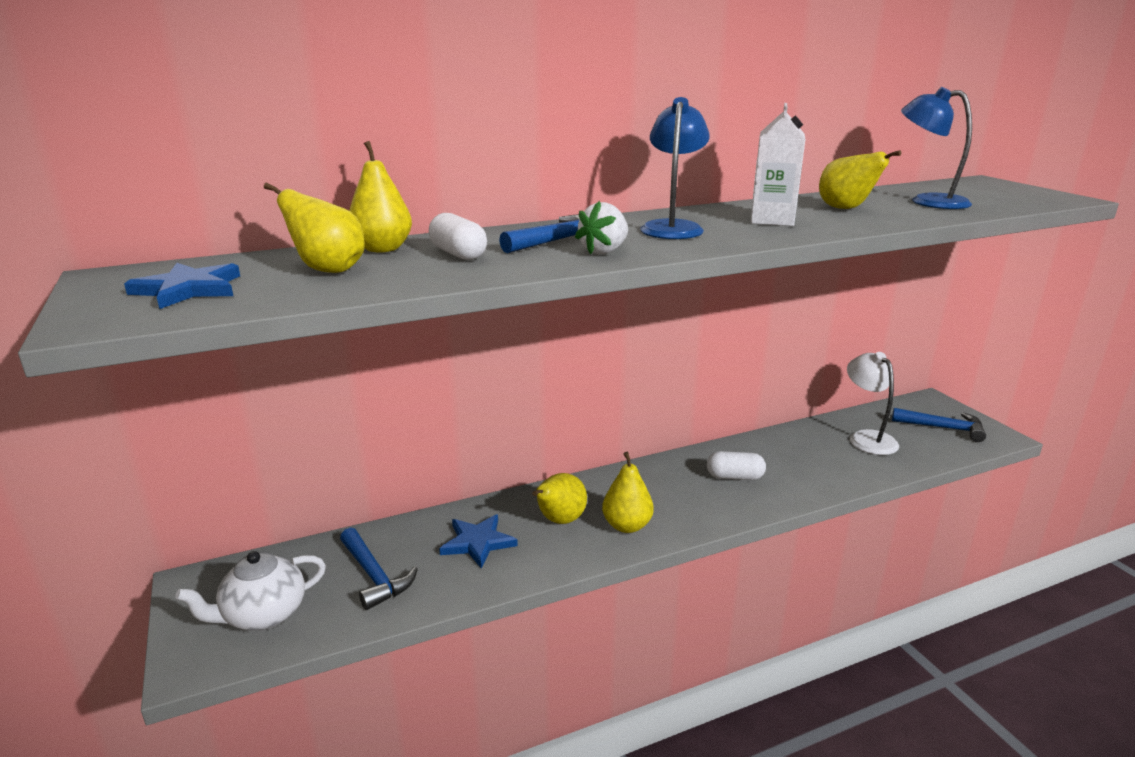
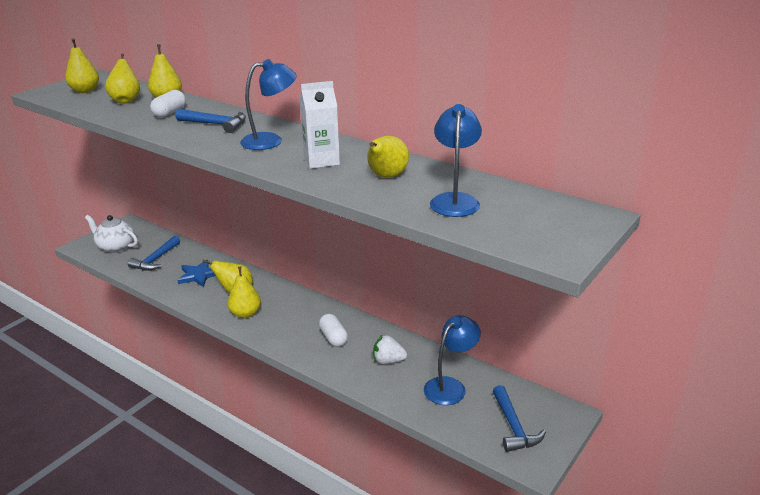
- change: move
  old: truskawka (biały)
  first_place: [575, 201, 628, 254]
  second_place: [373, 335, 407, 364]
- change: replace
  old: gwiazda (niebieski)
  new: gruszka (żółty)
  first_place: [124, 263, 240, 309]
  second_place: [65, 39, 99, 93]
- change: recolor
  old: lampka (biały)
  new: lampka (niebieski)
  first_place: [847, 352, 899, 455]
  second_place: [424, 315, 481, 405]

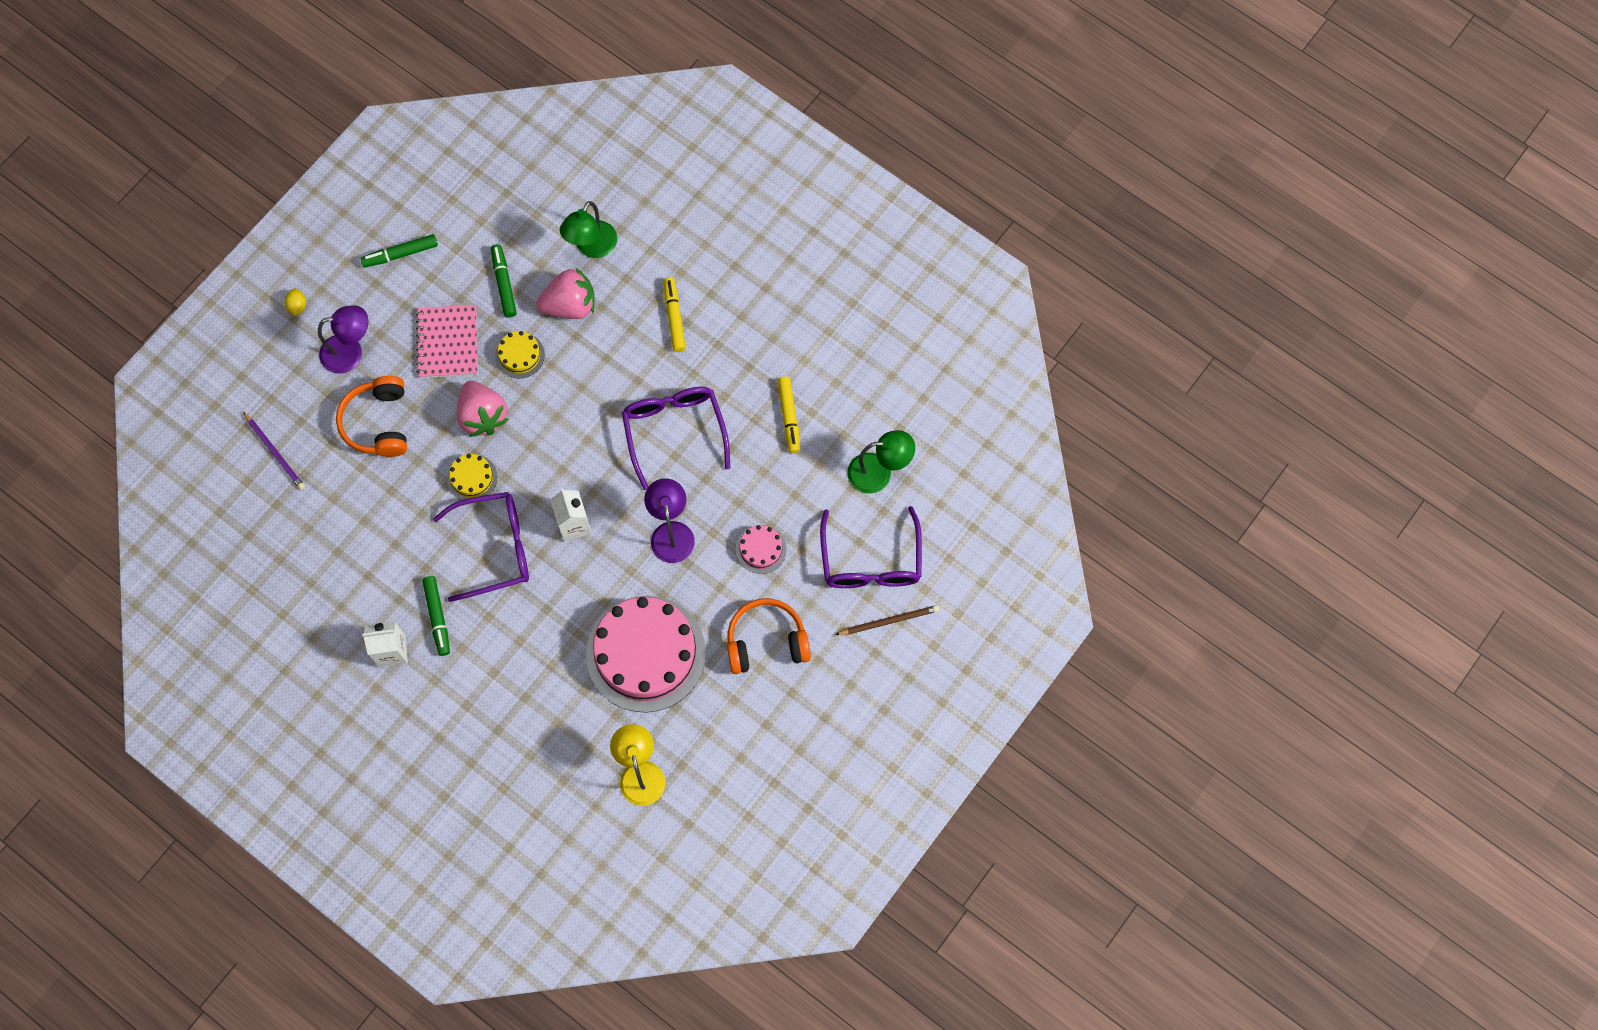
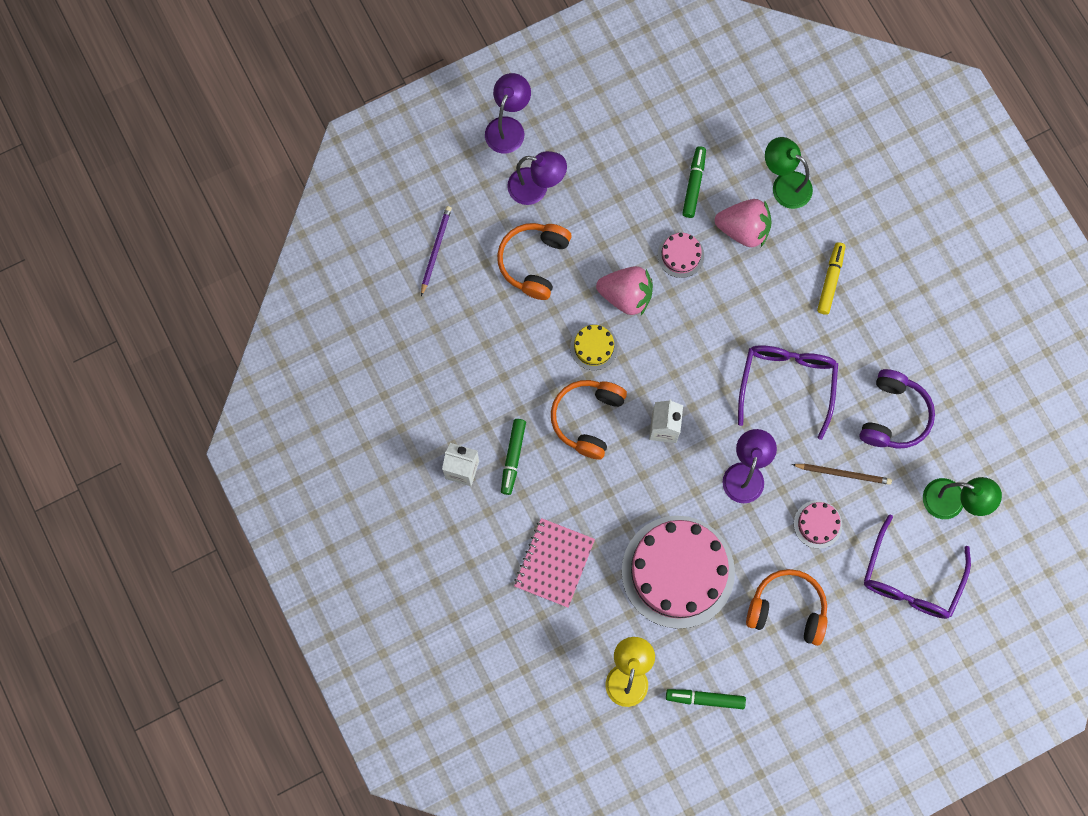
- change: rotate
  old: lampka (zielony)
  first_place: [560, 201, 617, 258]
  second_place: [765, 137, 813, 209]
  degrees: 75
- change: move
  old: flamaster (zielony)
  first_place: [361, 234, 438, 268]
  second_place: [666, 689, 746, 709]
- change: replace
  old: cytryna (żółty)
  new: lampka (fioletowy)
  first_place: [284, 288, 306, 316]
  second_place: [485, 73, 531, 153]
- change: move
  old: zeszyt (różowy)
  first_place: [416, 305, 477, 378]
  second_place: [514, 518, 595, 607]
- change: recolor
  old: tort (żółty)
  new: tort (różowy)
  first_place: [495, 331, 545, 379]
  second_place: [658, 233, 704, 278]
- change: replace
  old: flamaster (żółty)
  new: słuchawki (fioletowy)
  first_place: [777, 376, 800, 453]
  second_place: [859, 369, 935, 449]
- change: rotate
  old: truskawka (różowy)
  first_place: [457, 381, 509, 437]
  second_place: [596, 266, 653, 315]
  degrees: -75
- change: rotate
  old: ołówek (fioletowy)
  first_place: [243, 412, 305, 490]
  second_place: [421, 206, 452, 296]
  degrees: -150
- change: replace
  old: okulary (fioletowy)
  new: słuchawki (pomarańczowy)
  first_place: [433, 492, 529, 602]
  second_place: [551, 380, 627, 460]
- change: move
  old: ołówek (brązowy)
  first_place: [835, 605, 939, 635]
  second_place: [792, 464, 892, 485]

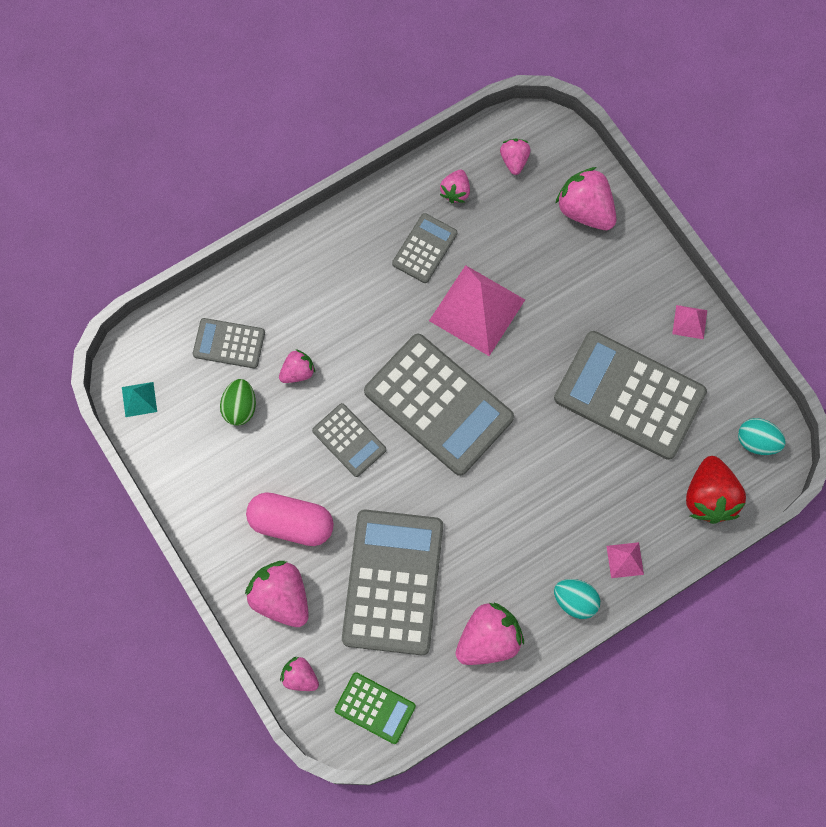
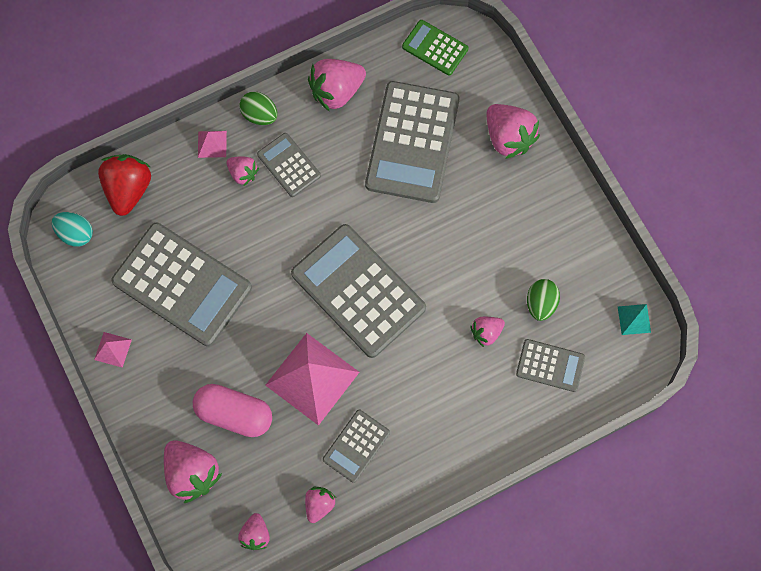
- change: move
  old: kalkulator (szary)
  first_place: [312, 403, 386, 477]
  second_place: [257, 133, 321, 197]
- change: move
  old: kapsułka (różowy)
  first_place: [246, 492, 334, 546]
  second_place: [193, 384, 272, 437]
- change: recolor
  old: jajko (turkusowy)
  new: jajko (zielony)
  first_place: [554, 579, 600, 619]
  second_place: [239, 92, 278, 125]
- change: move
  old: truskawka (różowy)
  first_place: [280, 657, 319, 691]
  second_place: [227, 156, 259, 186]

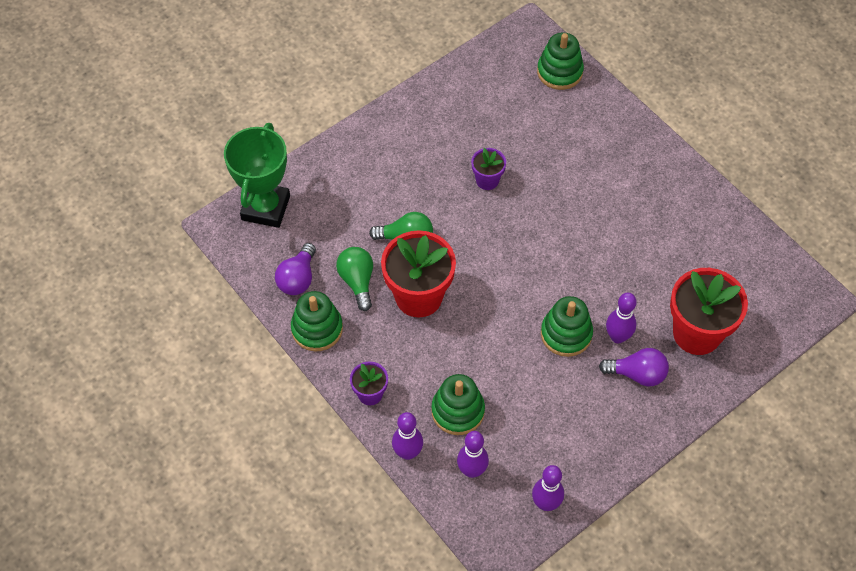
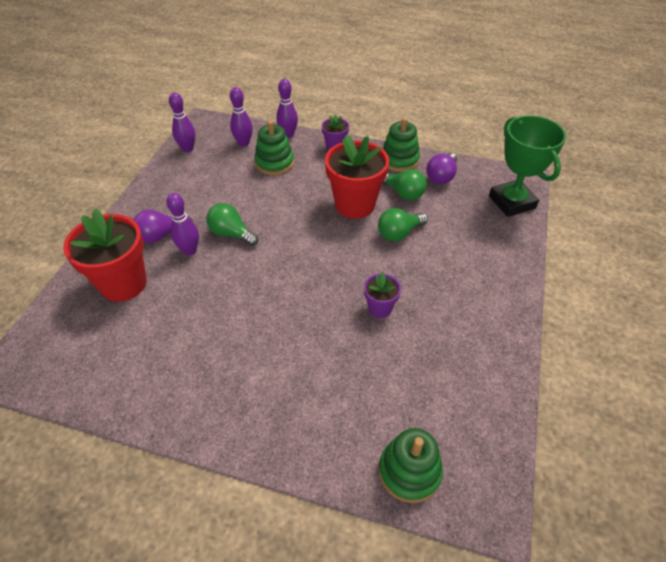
- change: rotate
  old: żarówka (fioletowy)
  first_place: [275, 243, 316, 295]
  second_place: [427, 153, 457, 184]
  degrees: -135
- change: replace
  old: zabawka nakładanka (zielony)
  new: żarówka (zielony)
  first_place: [541, 296, 593, 357]
  second_place: [206, 203, 258, 246]

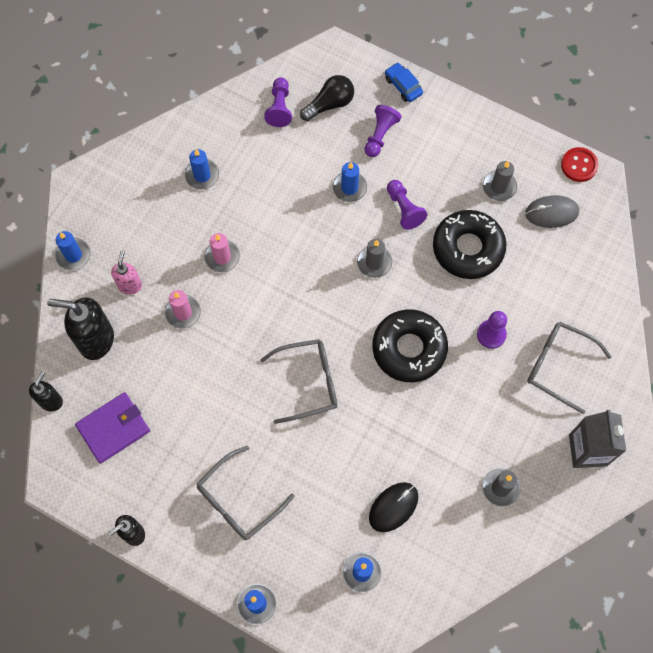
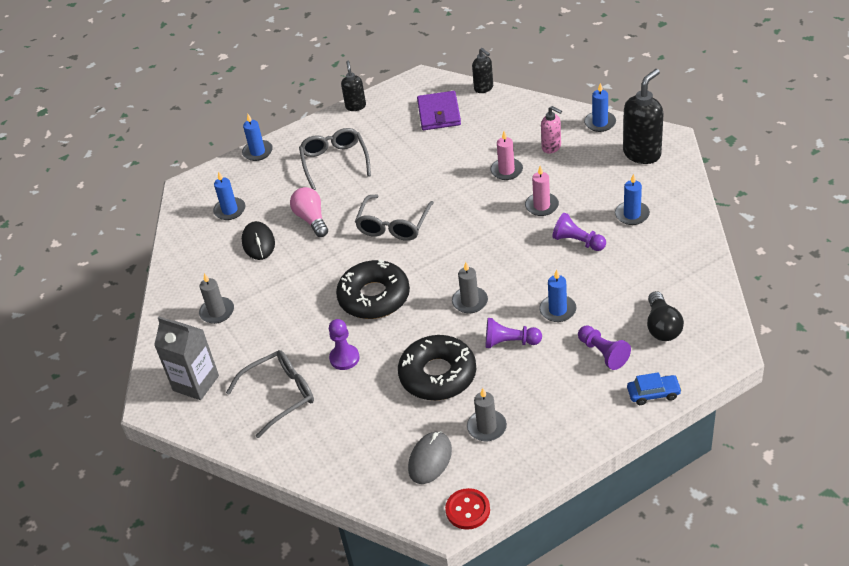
- change: move
  old: pionek (fioletowy)
  first_place: [264, 77, 292, 127]
  second_place: [552, 213, 606, 251]
- change: move
  old: dozownik mydła (czarny)
  first_place: [47, 297, 114, 360]
  second_place: [623, 69, 664, 164]
- change: insert
  new: żarówka (różowy)
  second_place: [290, 187, 328, 237]

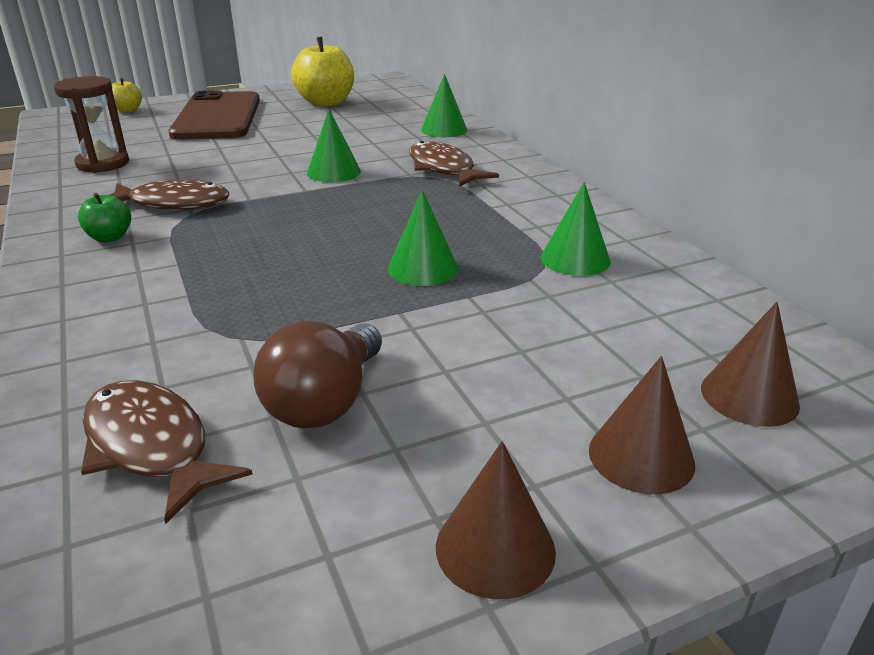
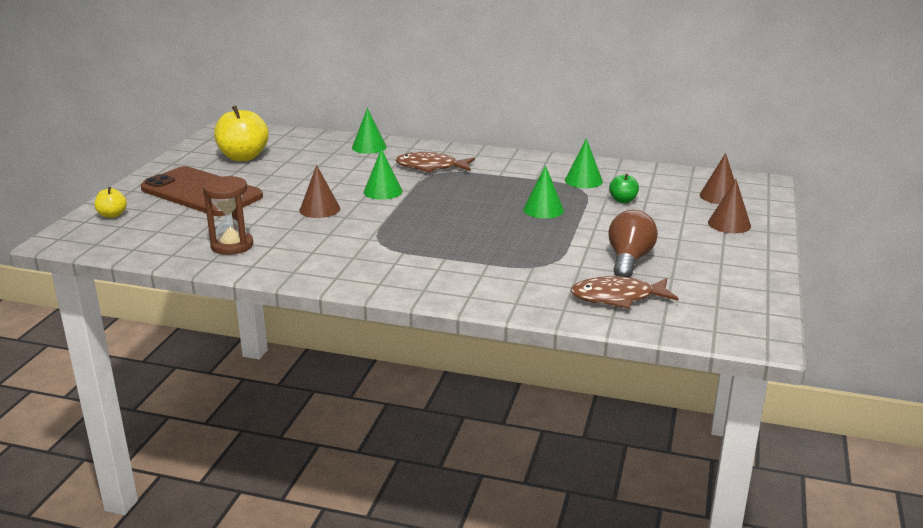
- change: delete
  old: ryba (brązowy)
  first_place: [110, 179, 229, 210]
- change: move
  old: jabłko (zielony)
  first_place: [78, 193, 131, 242]
  second_place: [609, 174, 639, 203]
- change: rotate
  old: żarówka (brązowy)
  first_place: [253, 321, 382, 428]
  second_place: [608, 210, 658, 277]
  degrees: -135
- change: move
  old: stożek (brązowy)
  first_place: [436, 441, 556, 599]
  second_place: [299, 165, 340, 218]

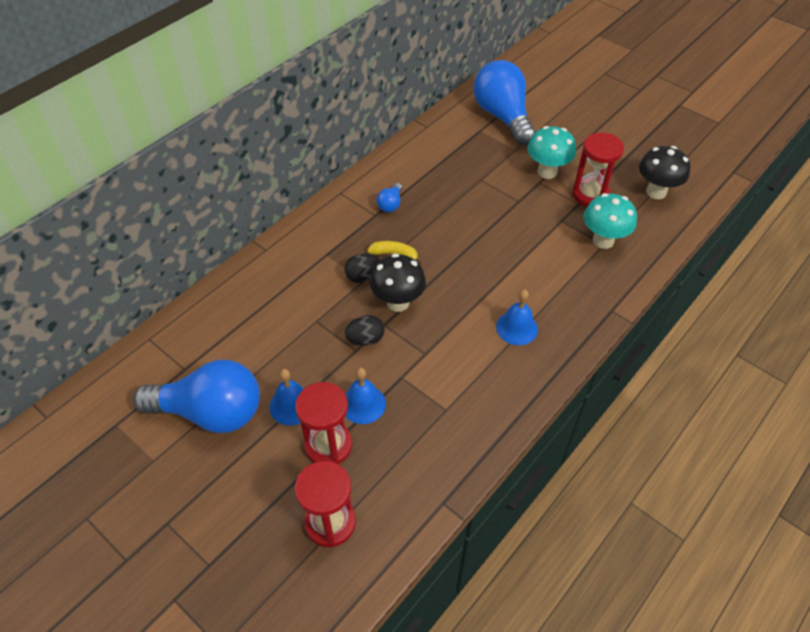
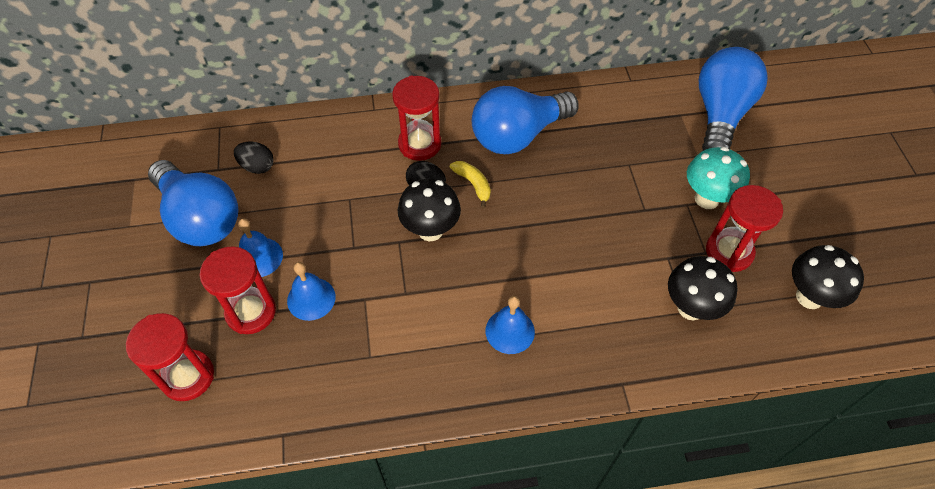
- change: resize
  old: żarówka (niebieski)
  first_place: [377, 183, 402, 212]
  second_place: [472, 86, 579, 154]
  factor: 2.42
- change: recolor
  old: grzyb (turkusowy)
  new: grzyb (czarny)
  first_place: [584, 193, 637, 249]
  second_place: [668, 256, 737, 320]
- change: move
  old: jajko (czarny)
  first_place: [345, 315, 385, 346]
  second_place: [234, 142, 274, 174]
- change: insert
  new: klepsydra (czerwony)
  second_place: [392, 75, 441, 161]

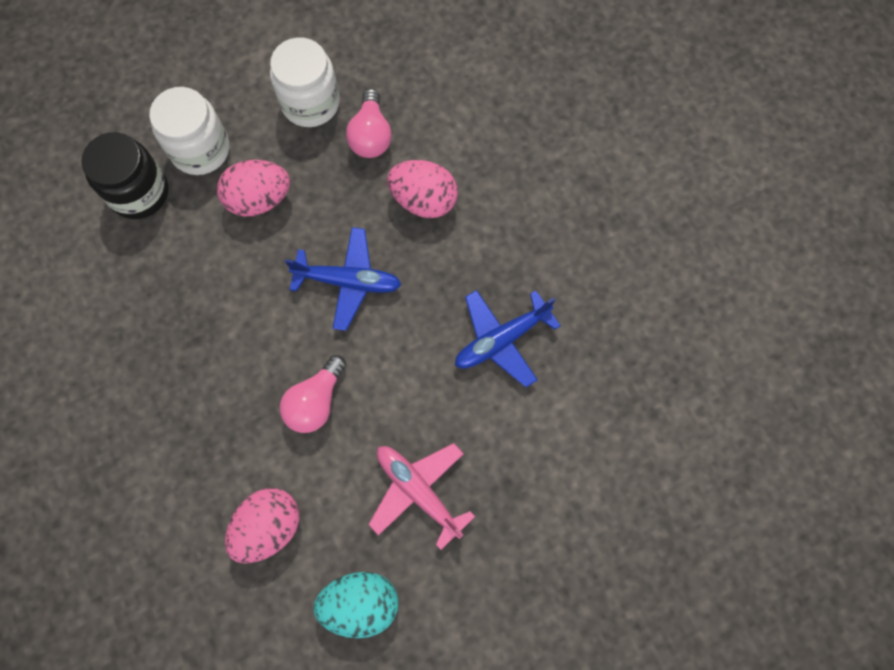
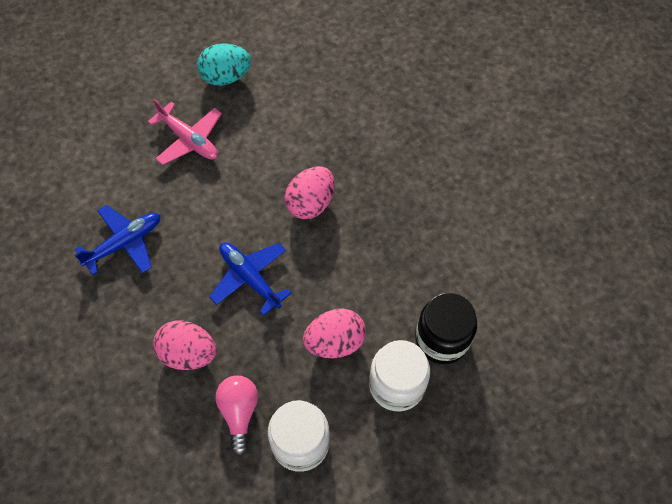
- change: rotate
  old: samolot (niebieski)
  first_place: [285, 227, 402, 331]
  second_place: [209, 242, 292, 316]
  degrees: 45
- change: delete
  old: żarówka (różowy)
  first_place: [280, 355, 347, 433]
- change: move
  old: jajko (różowy)
  first_place: [225, 488, 299, 564]
  second_place: [285, 166, 335, 219]

